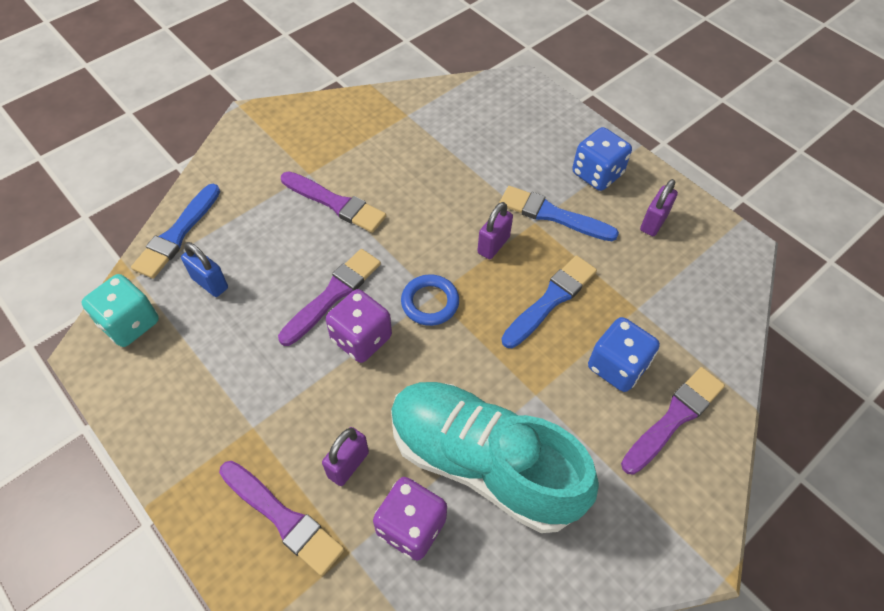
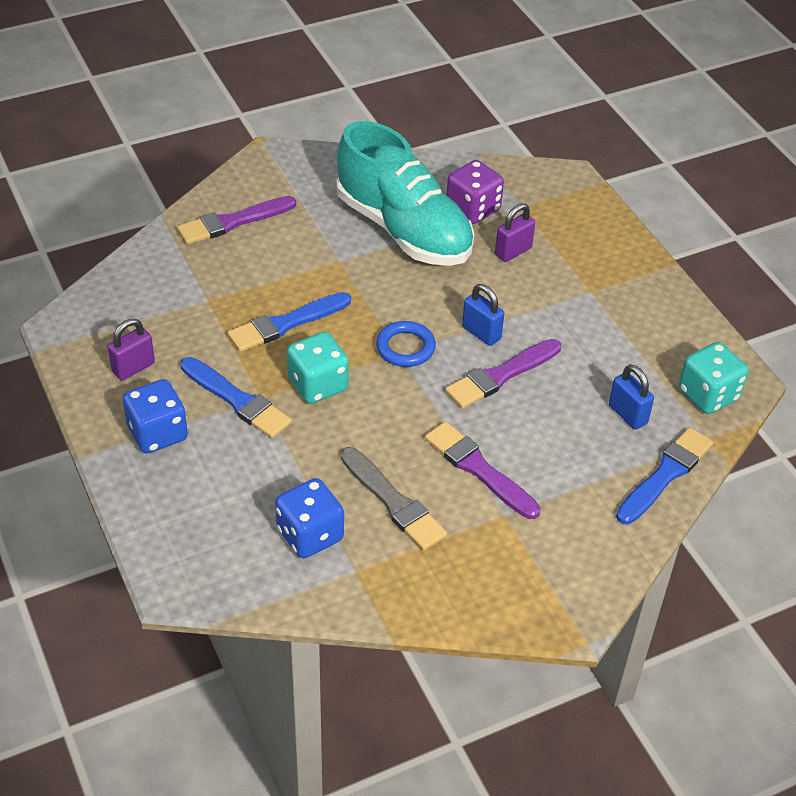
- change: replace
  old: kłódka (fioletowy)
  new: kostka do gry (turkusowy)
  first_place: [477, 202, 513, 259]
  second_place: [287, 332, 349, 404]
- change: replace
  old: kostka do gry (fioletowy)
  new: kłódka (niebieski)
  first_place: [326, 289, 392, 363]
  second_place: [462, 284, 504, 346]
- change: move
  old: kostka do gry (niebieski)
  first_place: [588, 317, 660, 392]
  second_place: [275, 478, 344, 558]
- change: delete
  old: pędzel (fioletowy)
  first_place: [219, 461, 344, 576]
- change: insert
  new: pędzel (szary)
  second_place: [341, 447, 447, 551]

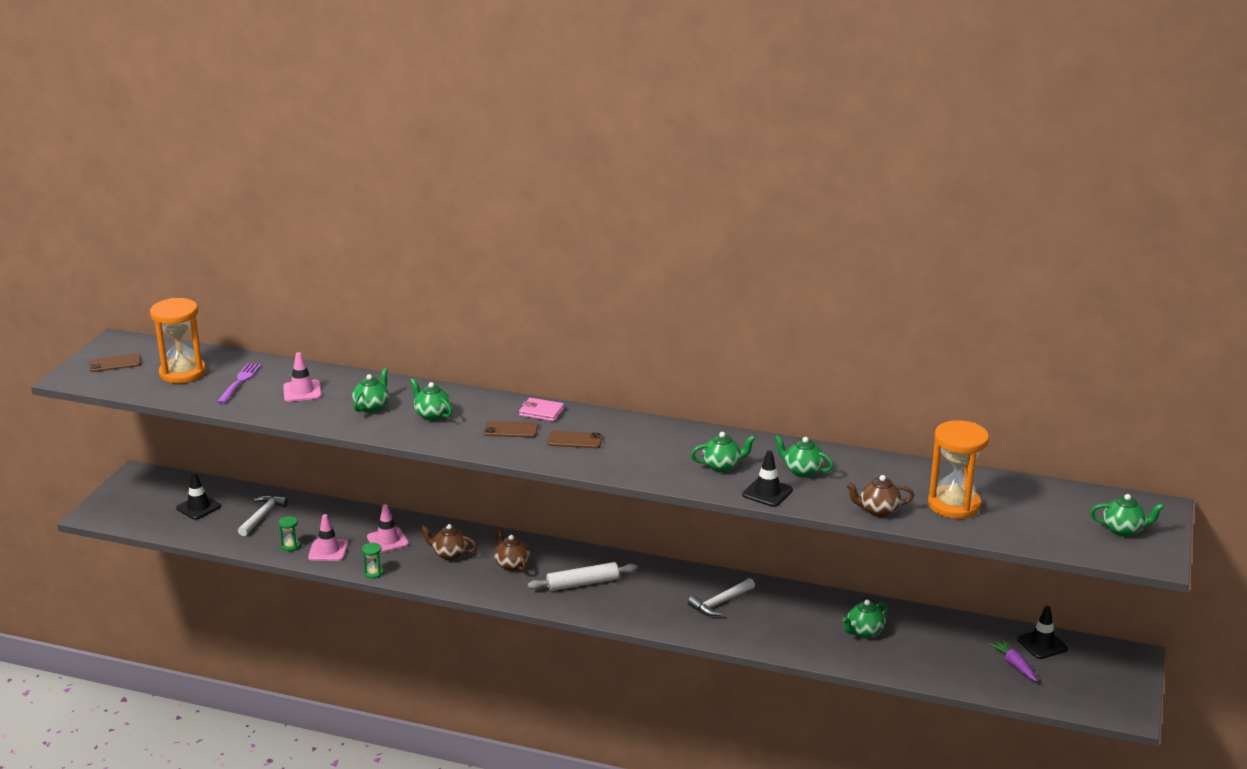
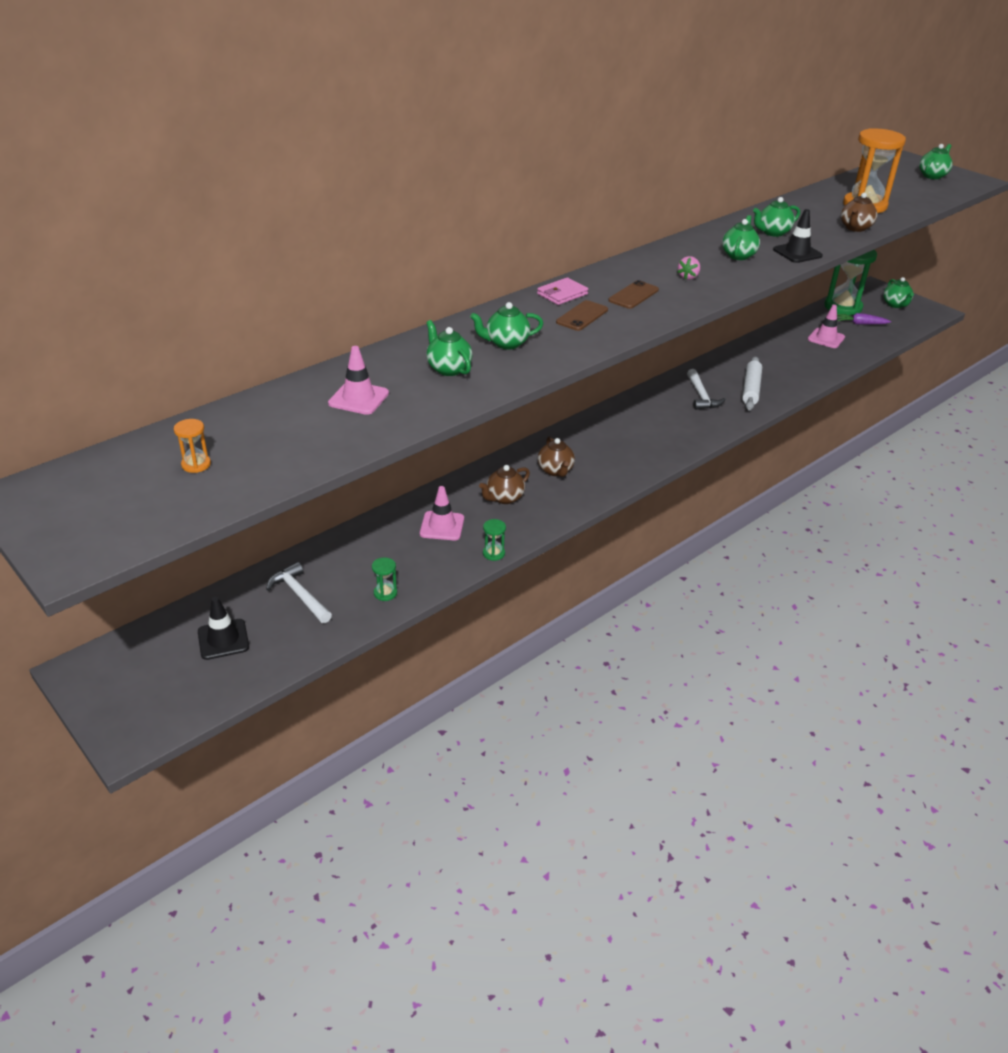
- change: resize
  old: klepsydra (pomarańczowy)
  first_place: [150, 298, 206, 384]
  second_place: [174, 419, 211, 473]
  factor: 0.42
- change: delete
  old: telefon (brązowy)
  first_place: [89, 354, 141, 372]
- change: delete
  old: widelec (fioletowy)
  first_place: [217, 363, 262, 404]
- change: move
  old: pachołek (różowy)
  first_place: [308, 514, 348, 561]
  second_place: [808, 305, 845, 348]
- change: rotate
  old: imbryk (brązowy)
  first_place: [494, 527, 530, 571]
  second_place: [538, 436, 575, 477]
  degrees: -105
- change: move
  old: wałek do ciasta (biały)
  first_place: [528, 562, 637, 591]
  second_place: [742, 357, 762, 410]
- change: move
  old: imbryk (zielony)
  first_place: [842, 600, 888, 638]
  second_place: [883, 277, 914, 308]
- change: replace
  old: pachołek (czarny)
  new: klepsydra (zielony)
  first_place: [1017, 606, 1068, 659]
  second_place: [824, 250, 877, 315]
- change: insert
  new: truskawka (różowy)
  second_place: [678, 256, 700, 280]

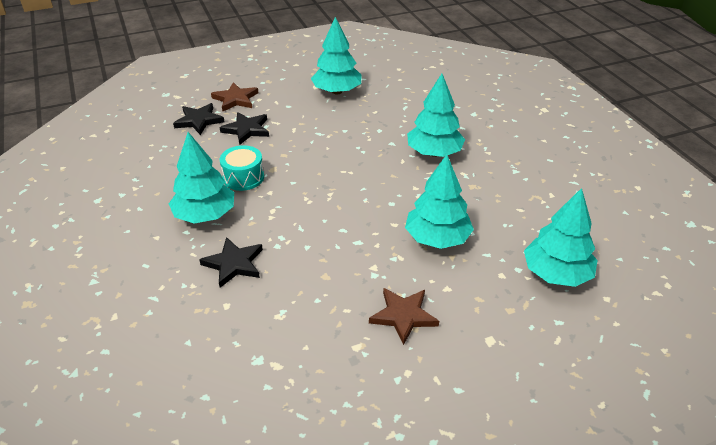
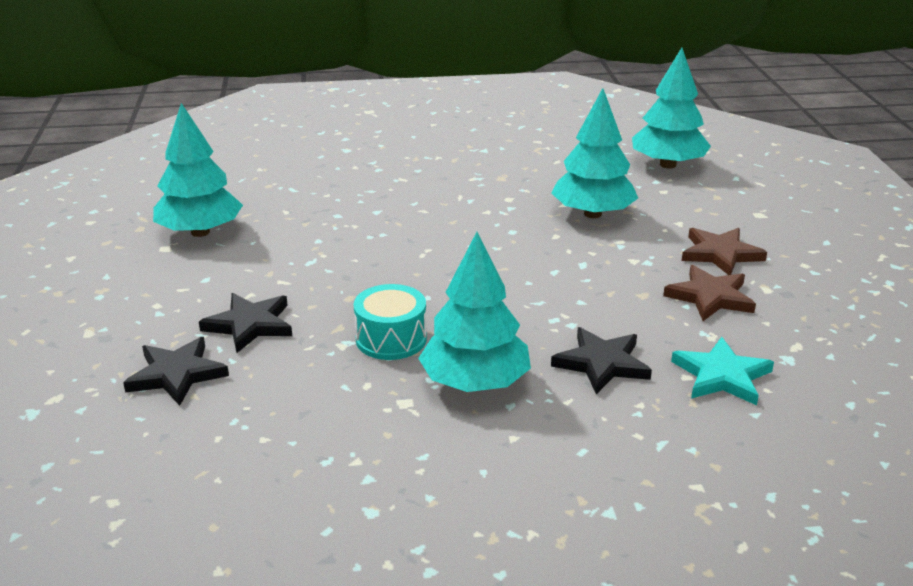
- change: delete
  old: drzewko (turkusowy)
  first_place: [407, 74, 465, 157]
- change: move
  old: gwiazda (brązowy)
  first_place: [211, 82, 258, 111]
  second_place: [663, 265, 756, 321]
- change: insert
  new: gwiazda (turkusowy)
  second_place: [671, 337, 774, 405]

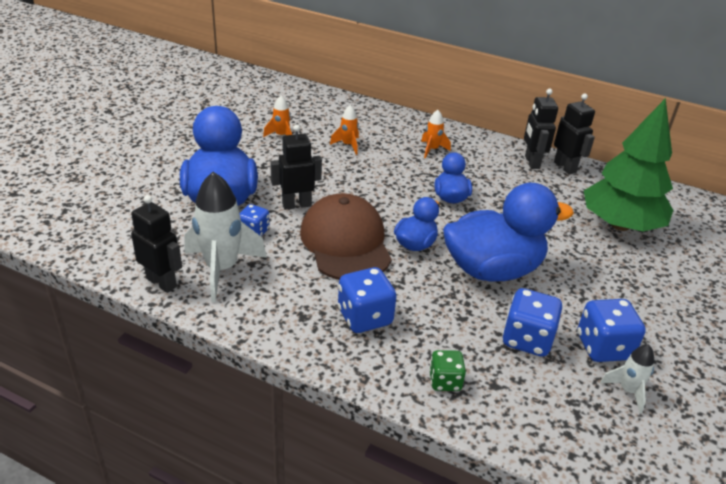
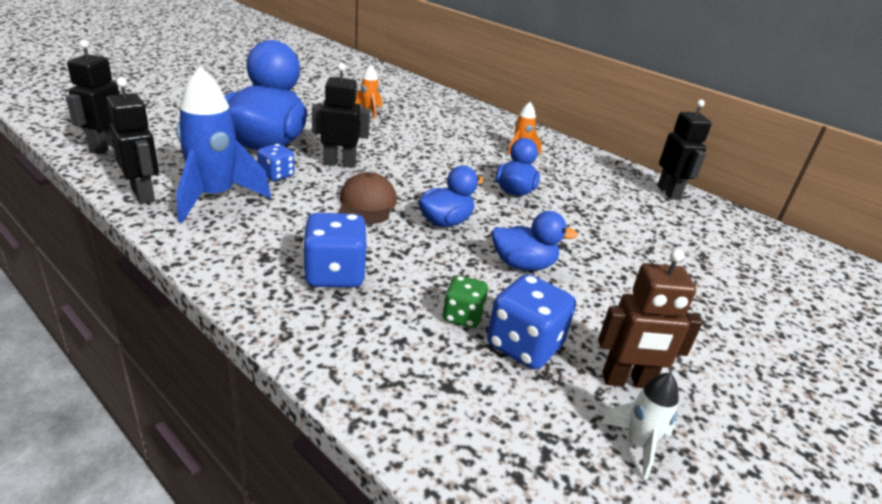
- change: move
  old: robot (czarny)
  first_place: [524, 89, 558, 169]
  second_place: [66, 40, 119, 154]
- change: delete
  old: drzewko (zielony)
  first_place: [584, 98, 673, 232]
- change: delete
  old: rakieta (pomarańczowy)
  first_place: [330, 105, 359, 155]
- change: recolor
  old: rakieta (biały)
  new: rakieta (niebieski)
  first_place: [184, 172, 267, 302]
  second_place: [176, 66, 271, 223]
- change: resize
  old: kaczka (niebieski)
  first_place: [443, 183, 574, 282]
  second_place: [492, 211, 578, 271]
  factor: 0.51
- change: resize
  old: czapka (brązowy)
  first_place: [300, 193, 392, 280]
  second_place: [338, 172, 397, 224]
  factor: 0.58
- change: replace
  old: kostka do gry (niebieski)
  new: robot (brązowy)
  first_place: [577, 299, 646, 362]
  second_place: [598, 249, 703, 388]
- change: move
  old: kostka do gry (zielony)
  first_place: [429, 350, 466, 391]
  second_place: [442, 276, 488, 328]

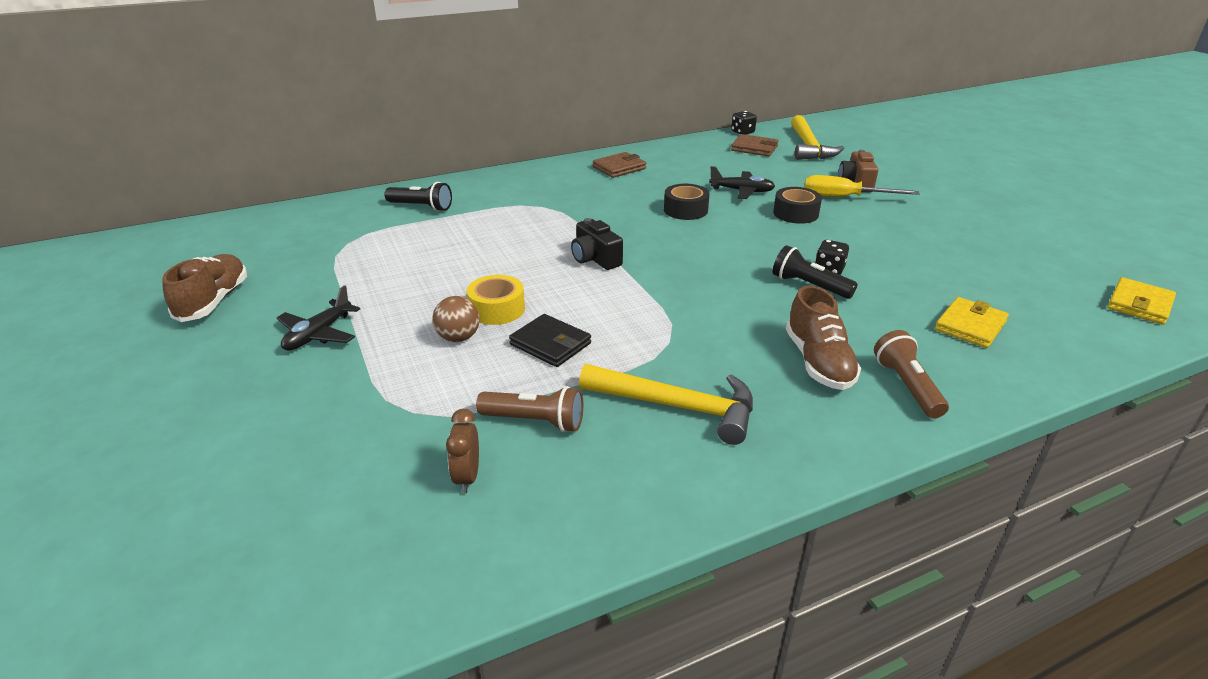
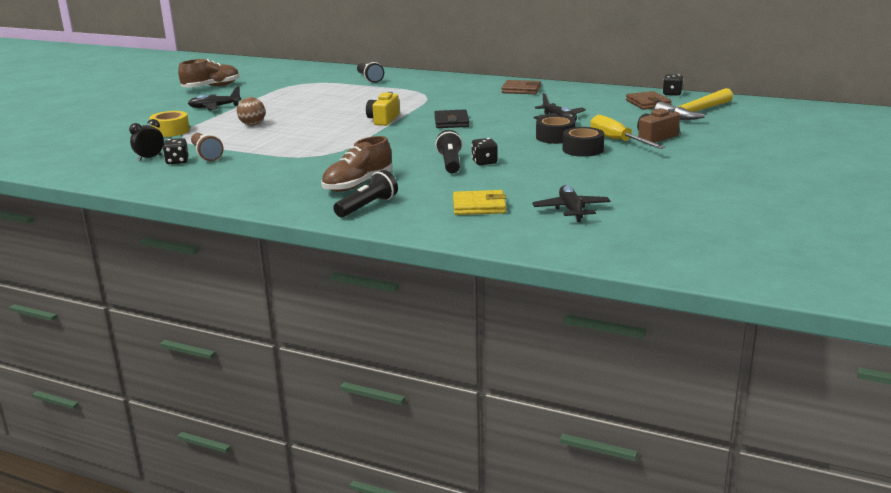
- change: move
  old: taśma klejąca (czarny)
  first_place: [664, 184, 710, 220]
  second_place: [562, 127, 604, 157]
- change: recolor
  old: aparat fotograficzny (czarny)
  new: aparat fotograficzny (żółty)
  first_place: [571, 218, 623, 270]
  second_place: [366, 92, 399, 126]
- change: move
  old: taśma klejąca (żółty)
  first_place: [467, 275, 525, 325]
  second_place: [149, 111, 190, 137]
- change: delete
  old: portfel (żółty)
  first_place: [1107, 277, 1176, 325]
- change: move
  old: portfel (czarny)
  first_place: [509, 314, 591, 367]
  second_place: [434, 109, 469, 128]
- change: recolor
  old: latarka (brązowy)
  new: latarka (czarny)
  first_place: [874, 330, 949, 418]
  second_place: [333, 170, 398, 217]
- change: delete
  old: młotek (żółty)
  first_place: [579, 364, 753, 445]
- change: recolor
  old: budzik (brązowy)
  new: budzik (czarny)
  first_place: [446, 409, 479, 493]
  second_place: [129, 119, 164, 161]
- change: insert
  new: kostka do gry (czarny)
  second_place: [163, 138, 189, 164]
- change: insert
  new: samolot (czarny)
  second_place: [532, 185, 610, 222]

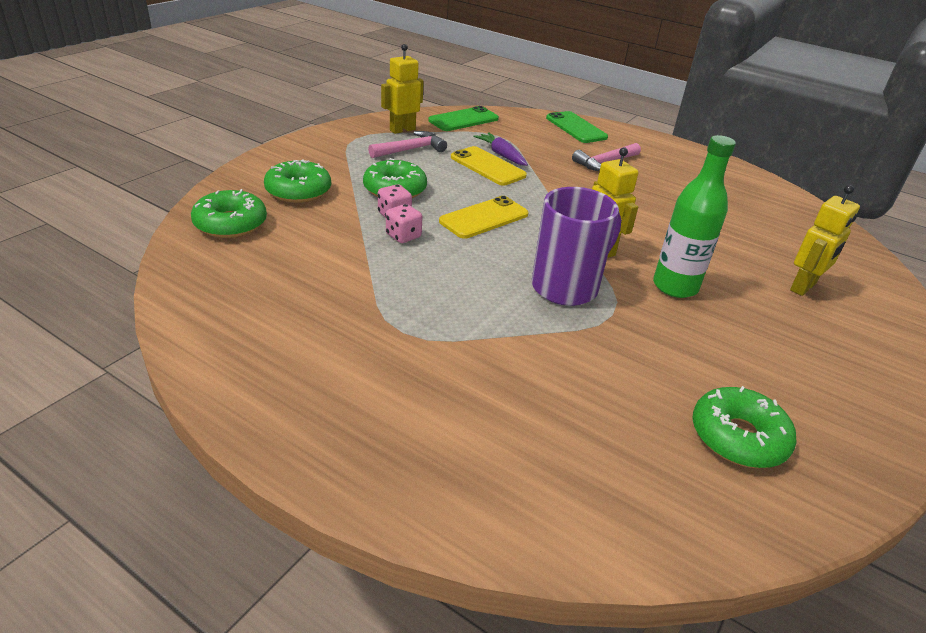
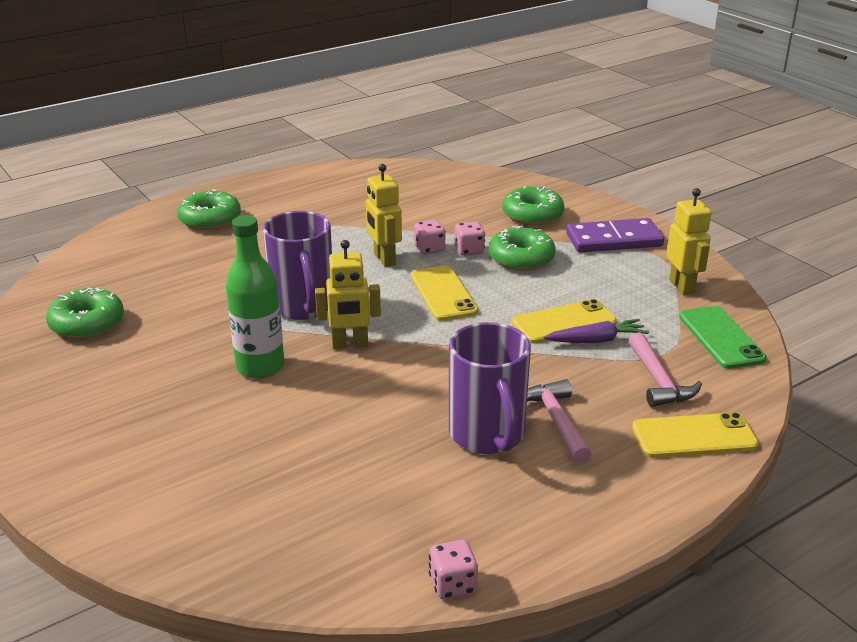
- change: recolor
  old: telefon (zielony)
  new: telefon (żółty)
  first_place: [546, 111, 608, 143]
  second_place: [632, 412, 759, 458]
- change: move
  old: młotek (różowy)
  first_place: [368, 131, 447, 158]
  second_place: [628, 332, 702, 407]
- change: move
  old: robot (żółty)
  first_place: [790, 185, 860, 296]
  second_place: [366, 164, 402, 267]
- change: move
  old: donut (zielony)
  first_place: [191, 189, 267, 238]
  second_place: [177, 189, 241, 230]
- change: insert
  new: kostka domina (fioletowy)
  second_place: [566, 218, 664, 253]
- change: insert
  new: kubek (fioletowy)
  second_place: [449, 322, 531, 454]
- change: insert
  new: kostka do gry (różowy)
  second_place: [429, 540, 478, 599]

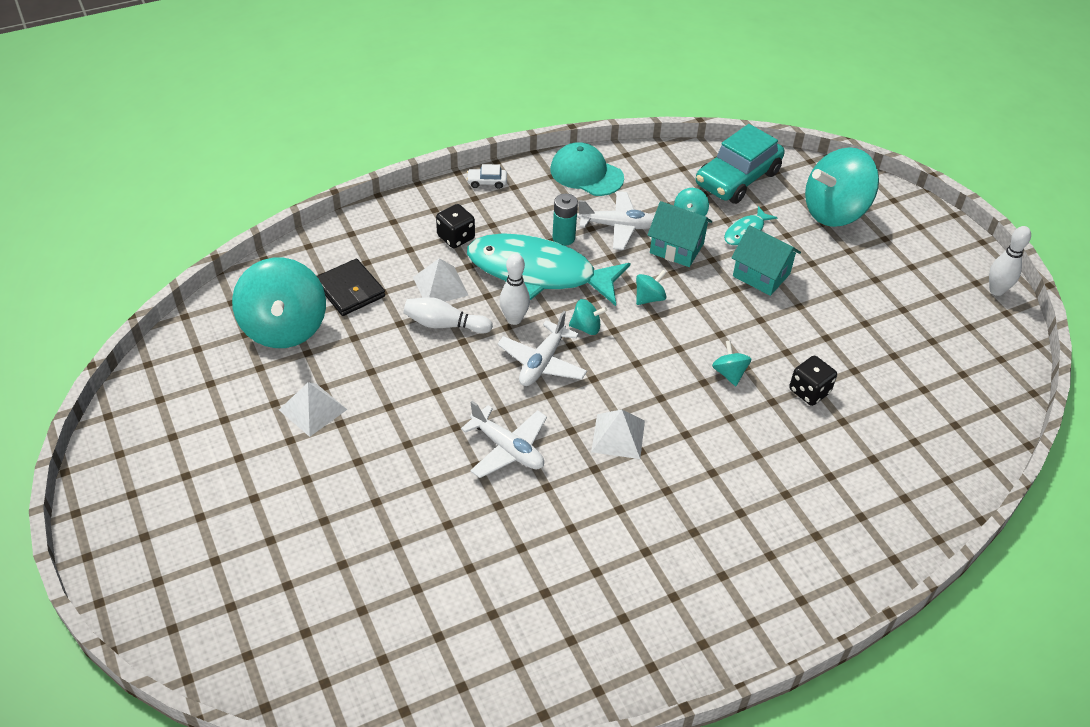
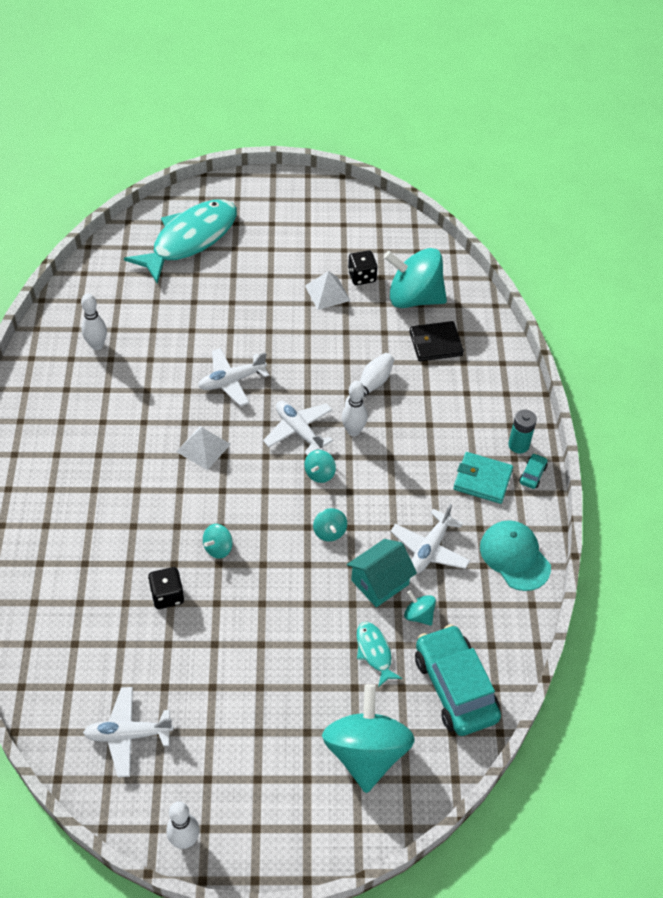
- change: rotate
  old: czapka (turkusowy)
  first_place: [550, 142, 624, 196]
  second_place: [480, 520, 551, 591]
  degrees: -90
- change: recolor
  old: samochód (biały)
  new: samochód (turkusowy)
  first_place: [466, 164, 507, 189]
  second_place: [519, 453, 548, 489]
- change: move
  old: bateria (turkusowy)
  first_place: [552, 194, 578, 246]
  second_place: [508, 410, 537, 453]
- change: move
  old: kostka do gry (czarny)
  first_place: [436, 204, 475, 248]
  second_place: [348, 251, 378, 285]
- change: delete
  old: domek (turkusowy)
  first_place: [731, 225, 801, 296]
- change: move
  old: ryba (turkusowy)
  first_place: [467, 233, 630, 306]
  second_place: [124, 199, 237, 284]
- change: delete
  old: piramida (biały)
  first_place: [413, 258, 469, 302]
- change: rotate
  old: bączek (turkusowy)
  first_place: [712, 340, 751, 386]
  second_place: [203, 524, 233, 559]
  degrees: 120
- change: insert
  new: kręgiel (biały)
  second_place: [81, 294, 107, 350]
- change: insert
  new: portfel (turkusowy)
  second_place: [453, 452, 513, 504]
- change: insert
  new: samolot (biały)
  second_place: [83, 687, 174, 777]

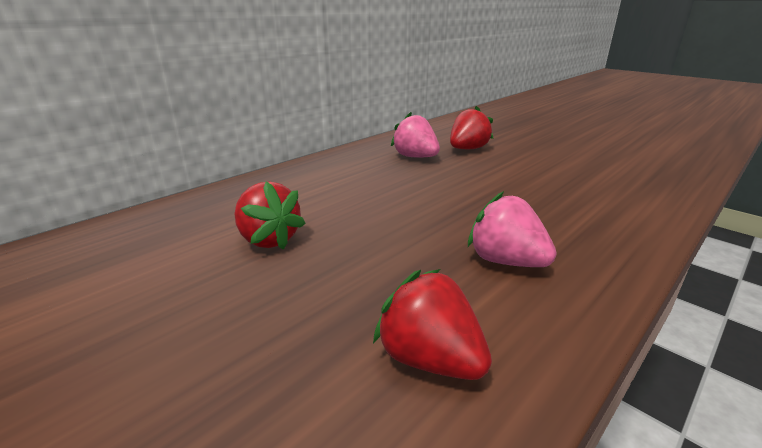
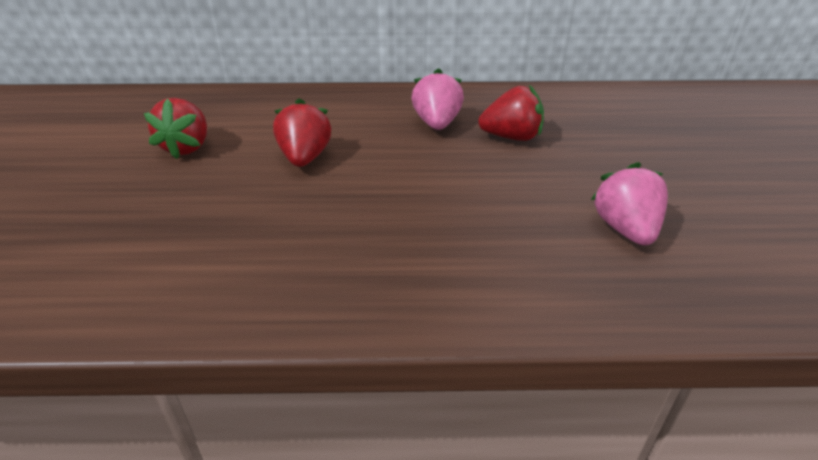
- change: move
  old: truskawka (różowy)
  first_place: [468, 191, 557, 267]
  second_place: [591, 162, 668, 246]
- change: move
  old: truskawka (czerwony)
  first_place: [373, 269, 492, 380]
  second_place: [273, 98, 331, 167]

